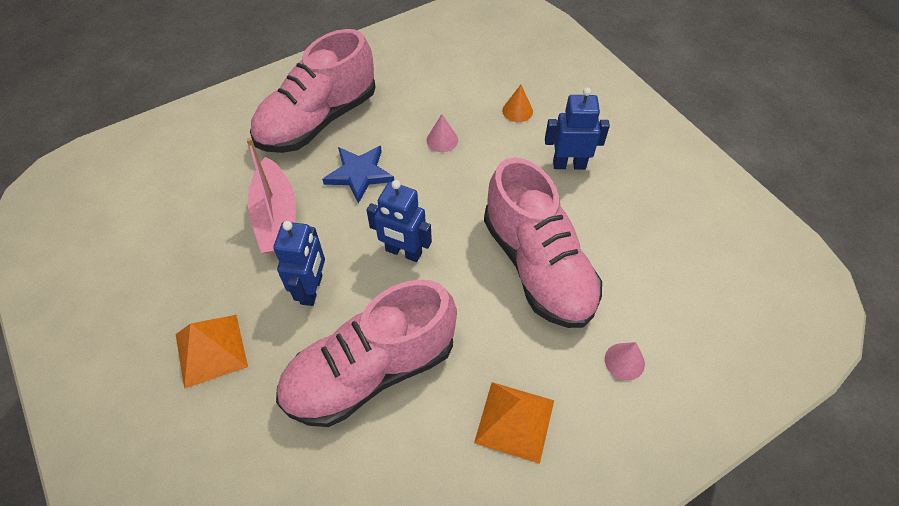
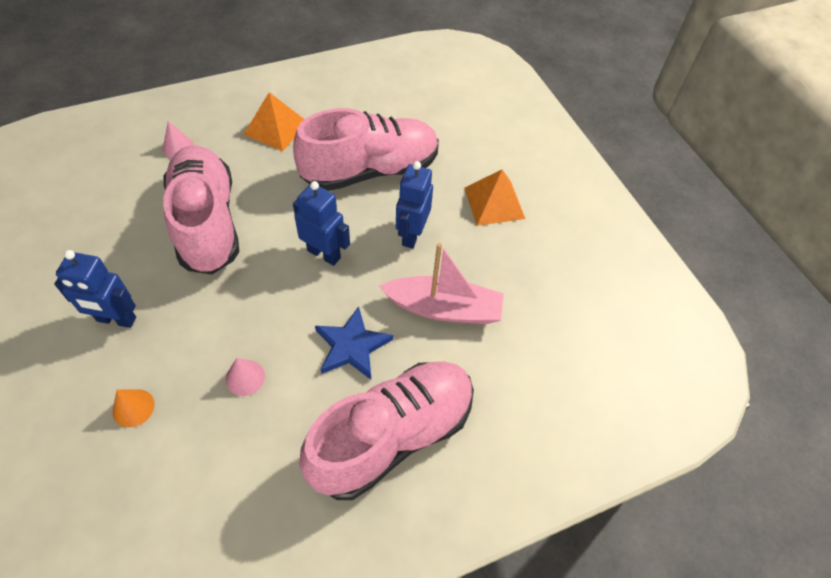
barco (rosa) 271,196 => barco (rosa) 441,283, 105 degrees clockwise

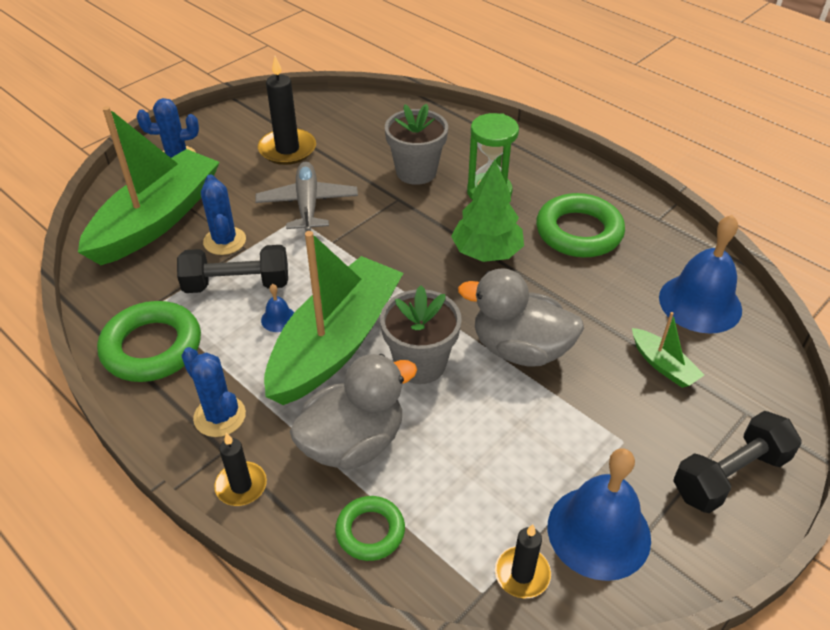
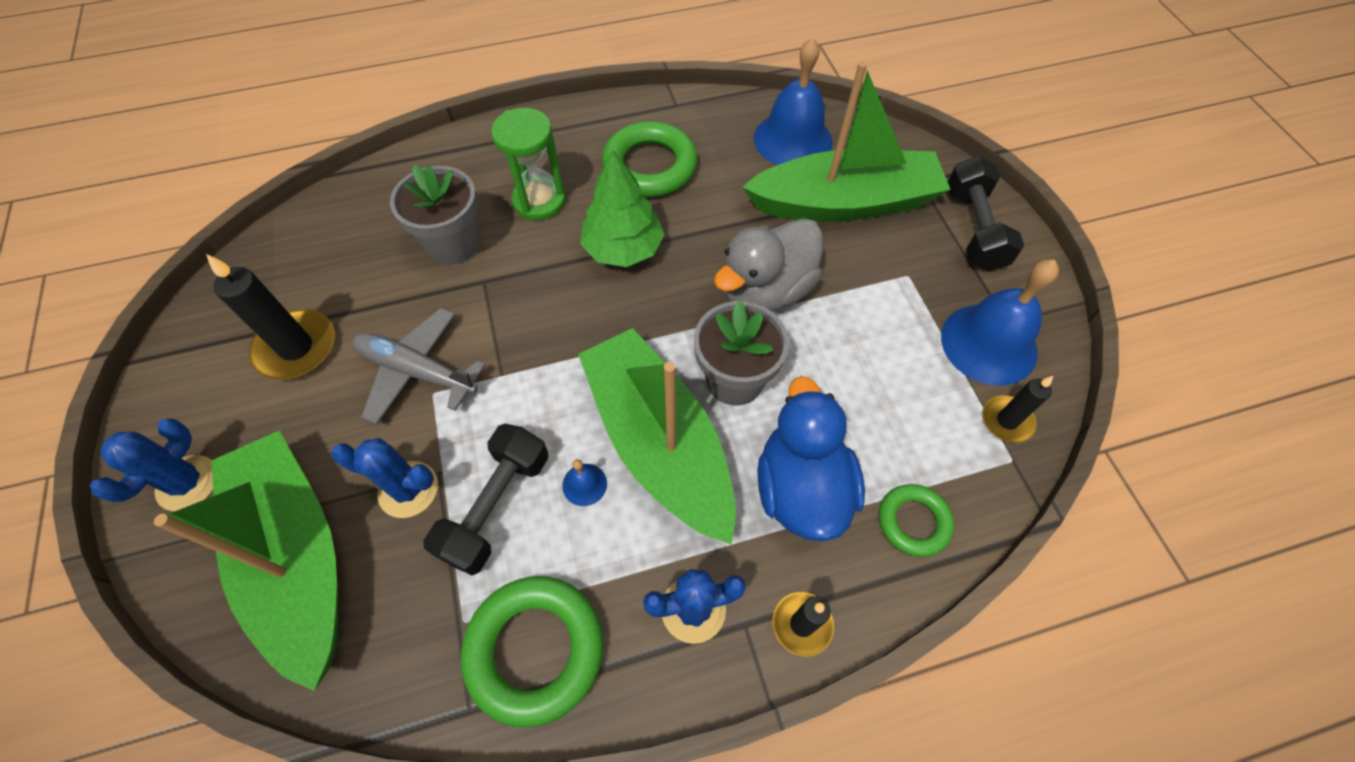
pato (gris) 353,412 => pato (azul) 811,458
barco (verde) 668,350 => barco (verde) 846,141, x2.40

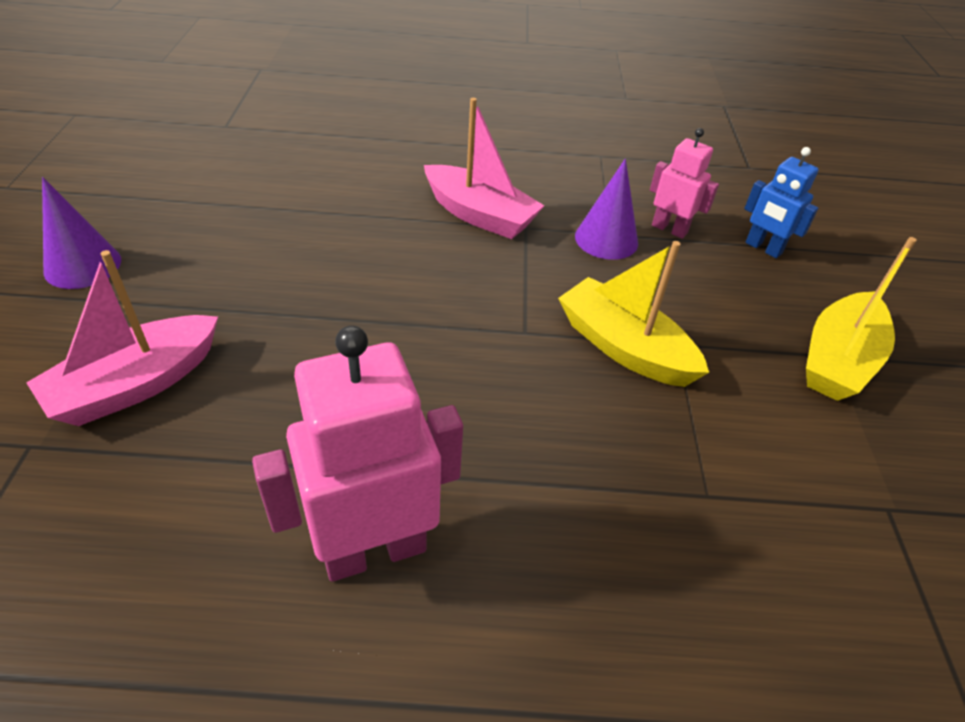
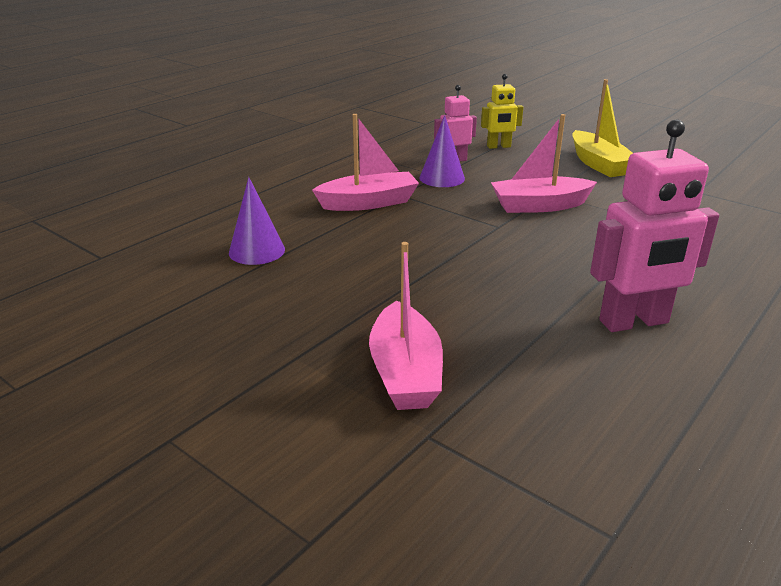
cono (morado) 81,233 => cono (morado) 257,221, moved
barco (amarillo) 633,314 => barco (rosa) 544,163
robot (azul) 781,202 => robot (amarillo) 502,111
robot (rosa) 357,454 => robot (rosa) 654,226, 120 degrees counterclockwise

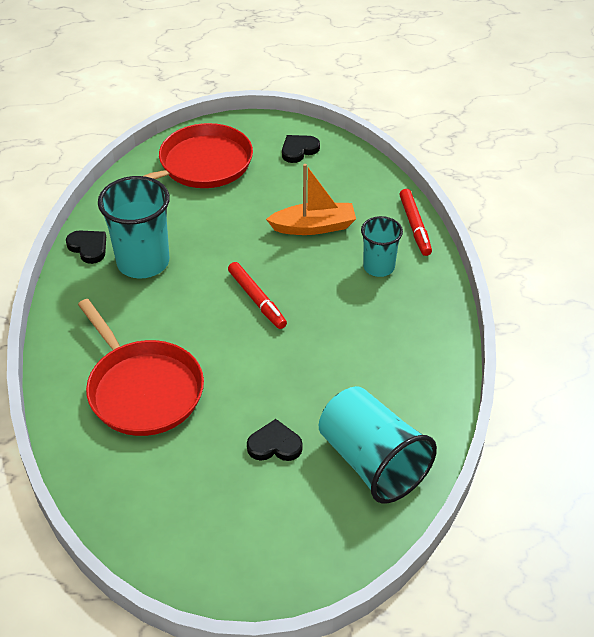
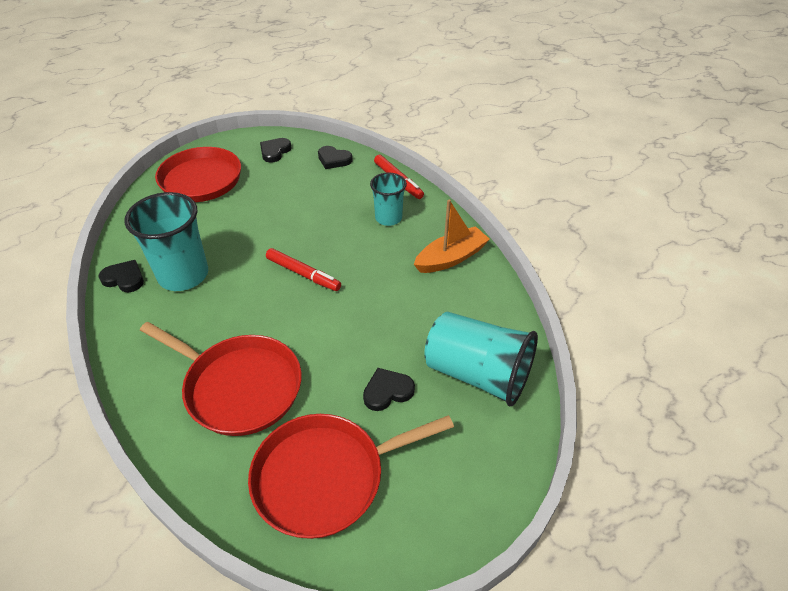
nothing => sartén (rojo) 351,476
nothing => corazón (negro) 335,157
barco (naranja) 311,199 => barco (naranja) 452,236, moved

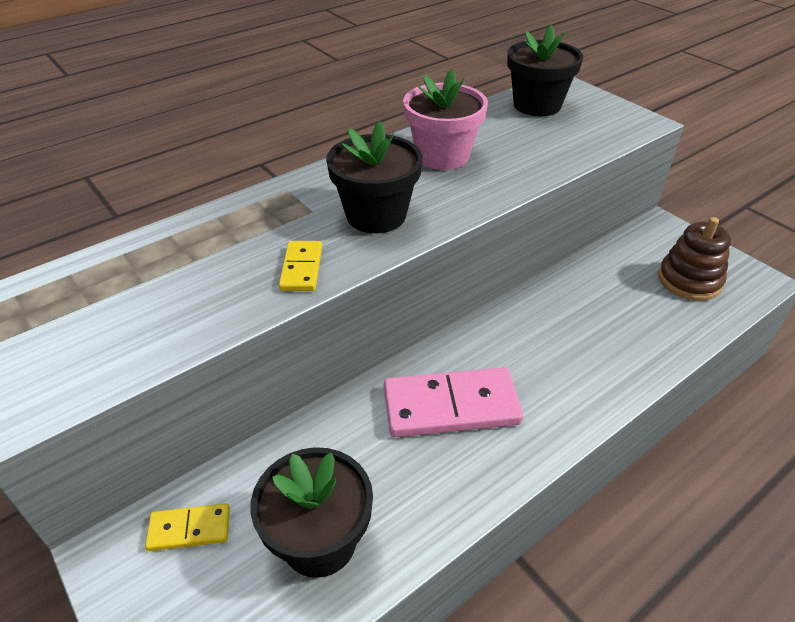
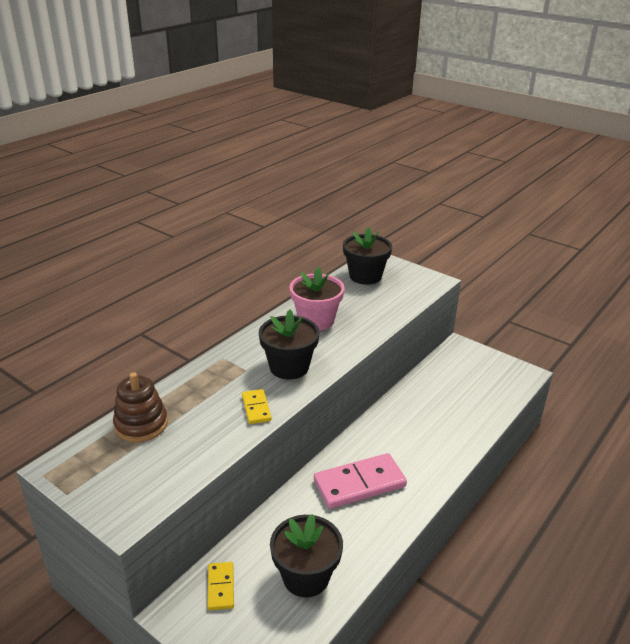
juguete apilable (marrón) 694,259 => juguete apilable (marrón) 140,407, moved
ficha de dominó (amarillo) 187,527 => ficha de dominó (amarillo) 221,586, 75 degrees counterclockwise

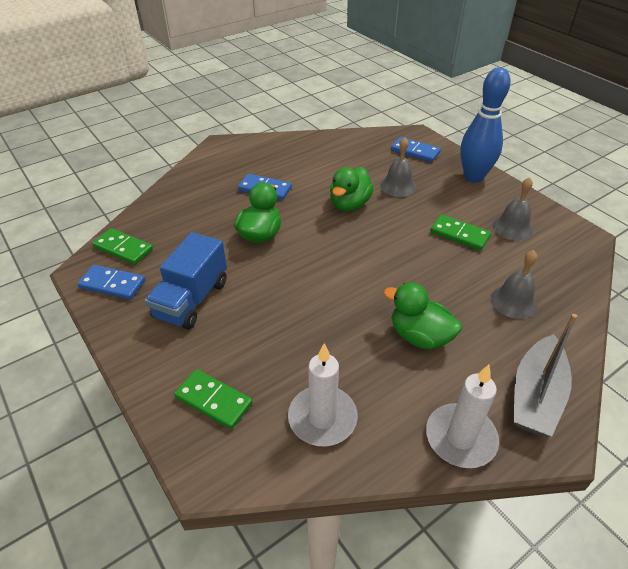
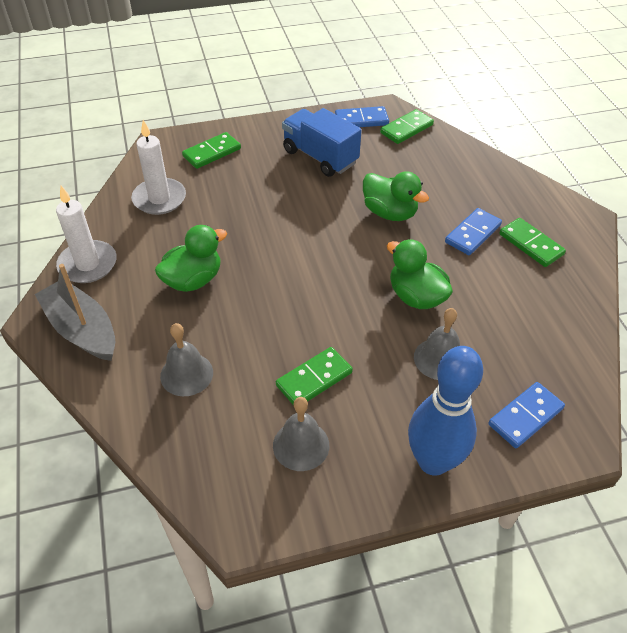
nothing => ficha de dominó (verde) 532,242
ficha de dominó (azul) 111,282 => ficha de dominó (azul) 362,116, 45 degrees clockwise

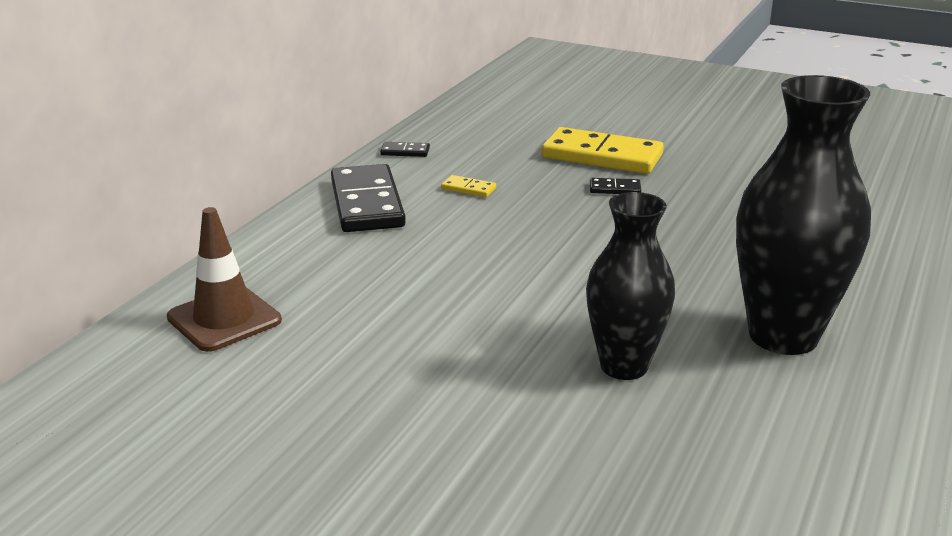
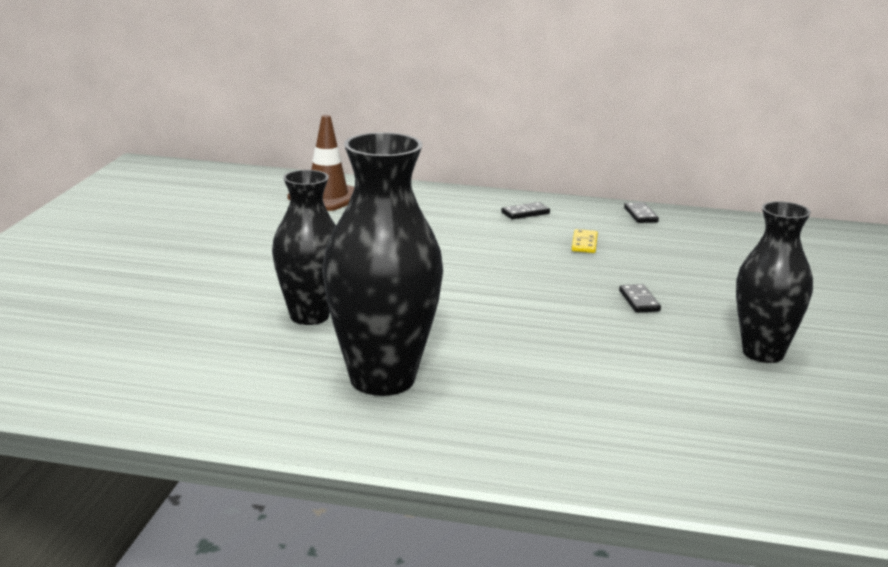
ficha de dominó (amarillo) 602,150 => nothing
nothing => florero (negro) 774,282
ficha de dominó (negro) 368,198 => ficha de dominó (negro) 525,210, x0.42

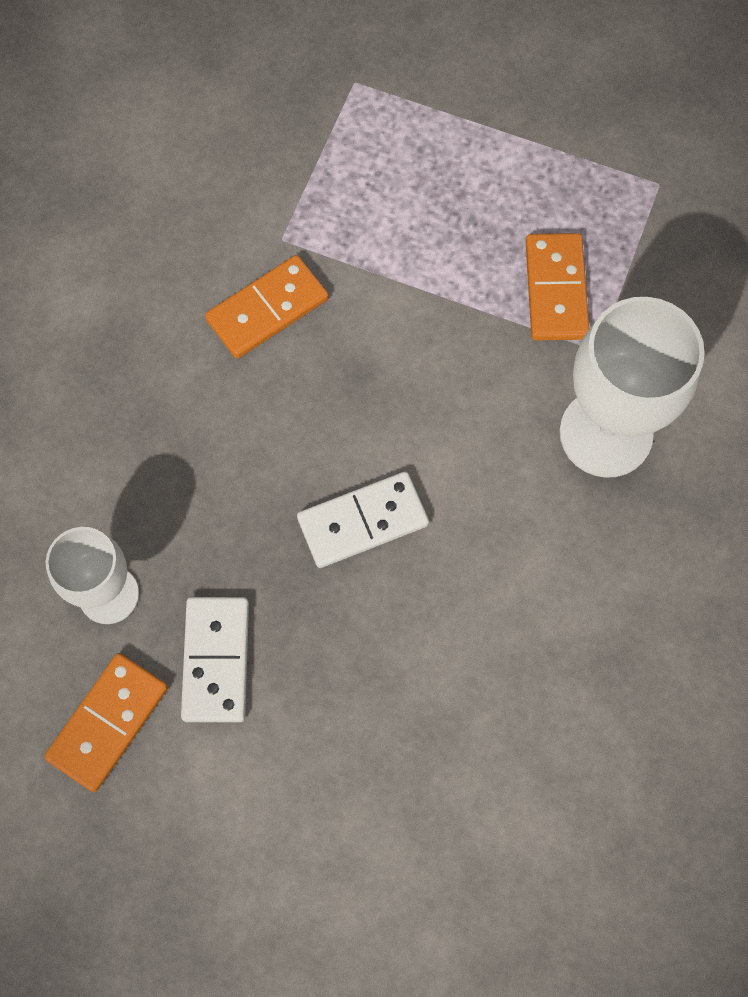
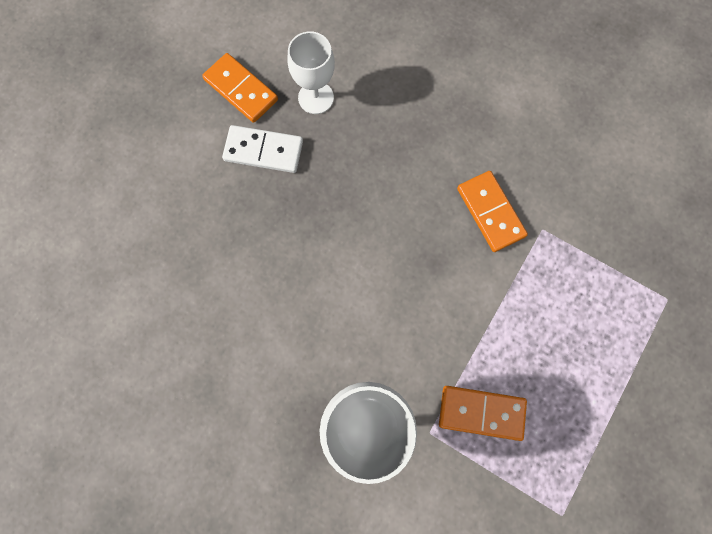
ficha de dominó (blanco) 363,519 => nothing

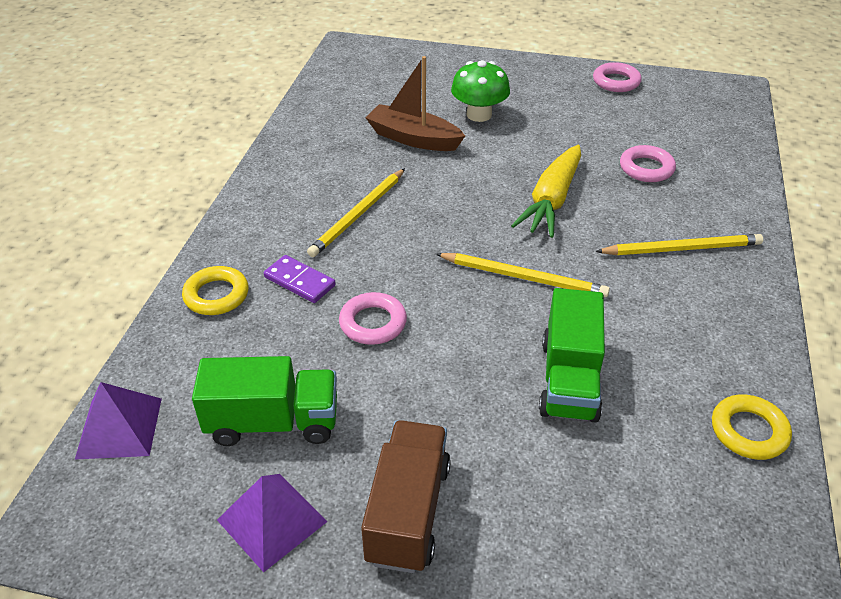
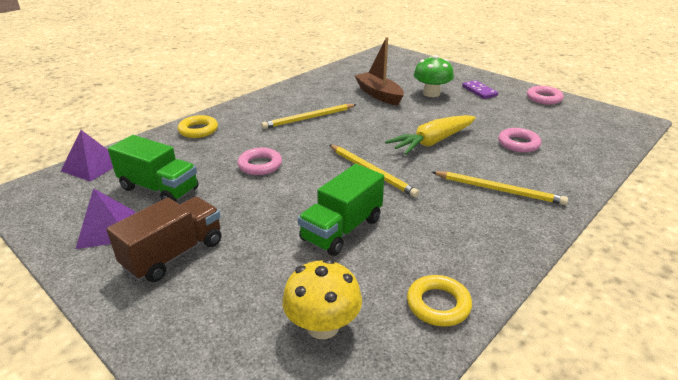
nothing => seta (amarillo) 322,299
ficha de dominó (morado) 300,279 => ficha de dominó (morado) 480,89, moved

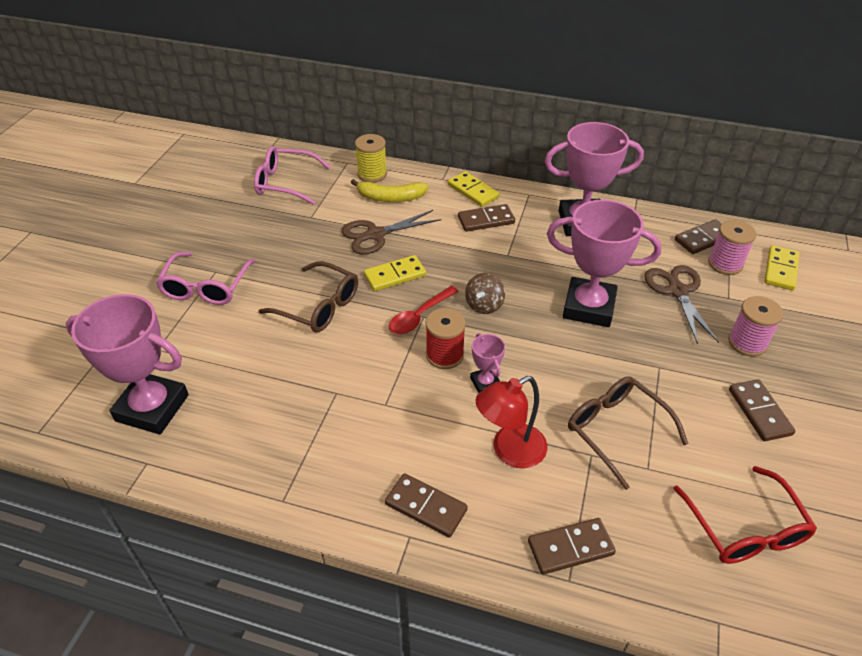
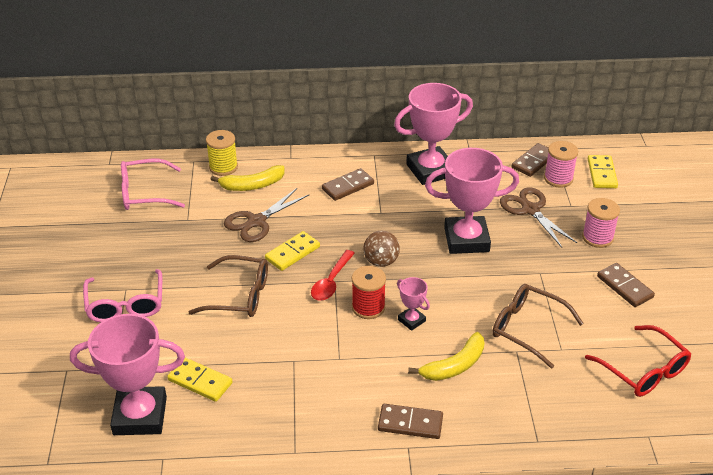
ficha de dominó (marrón) 572,546 => nothing
ficha de dominó (amarillo) 473,189 => ficha de dominó (amarillo) 200,380, moved
lámpara (rojo) 511,422 => plátano (amarillo) 446,356

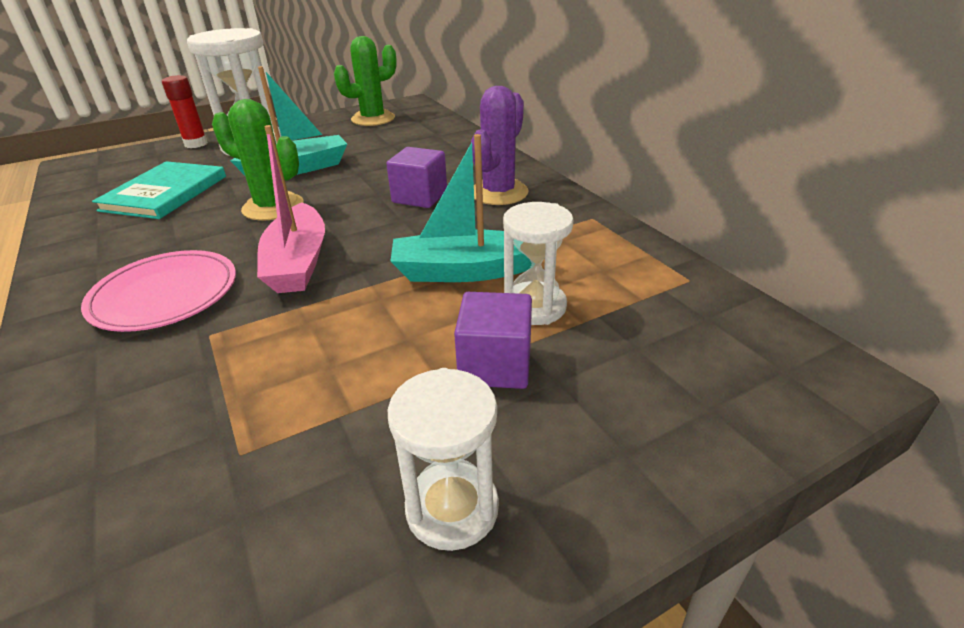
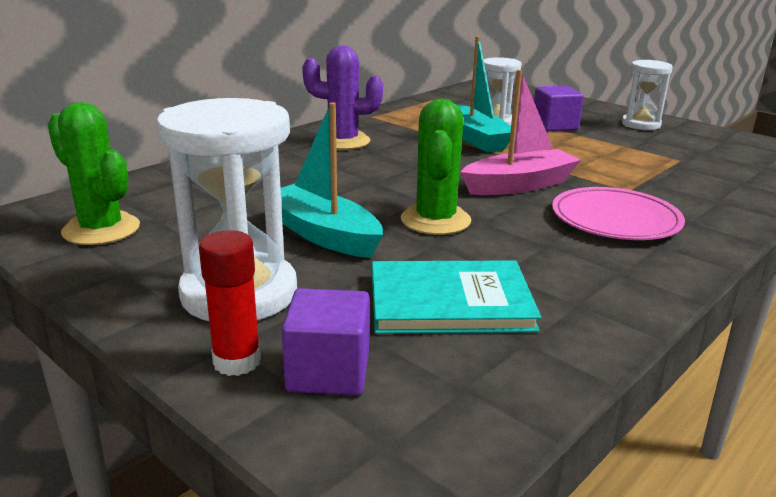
cubo (morado) 416,177 => cubo (morado) 325,341, moved

